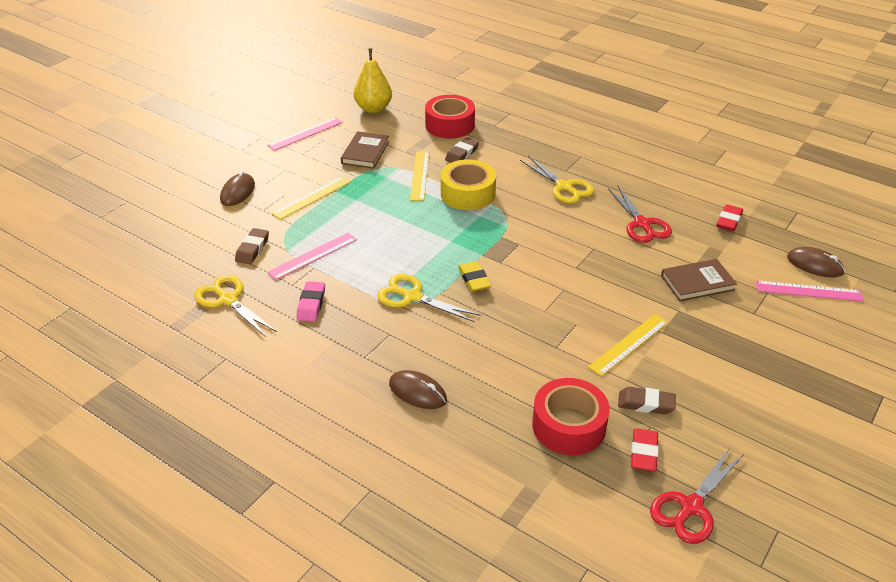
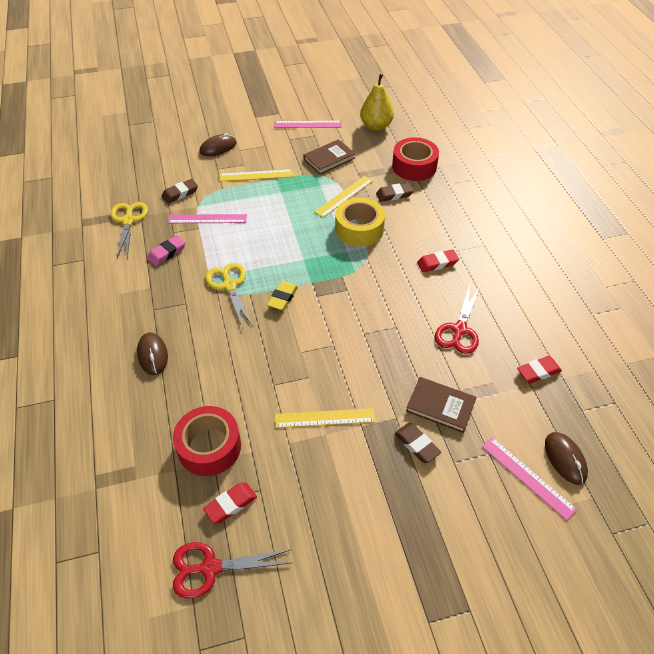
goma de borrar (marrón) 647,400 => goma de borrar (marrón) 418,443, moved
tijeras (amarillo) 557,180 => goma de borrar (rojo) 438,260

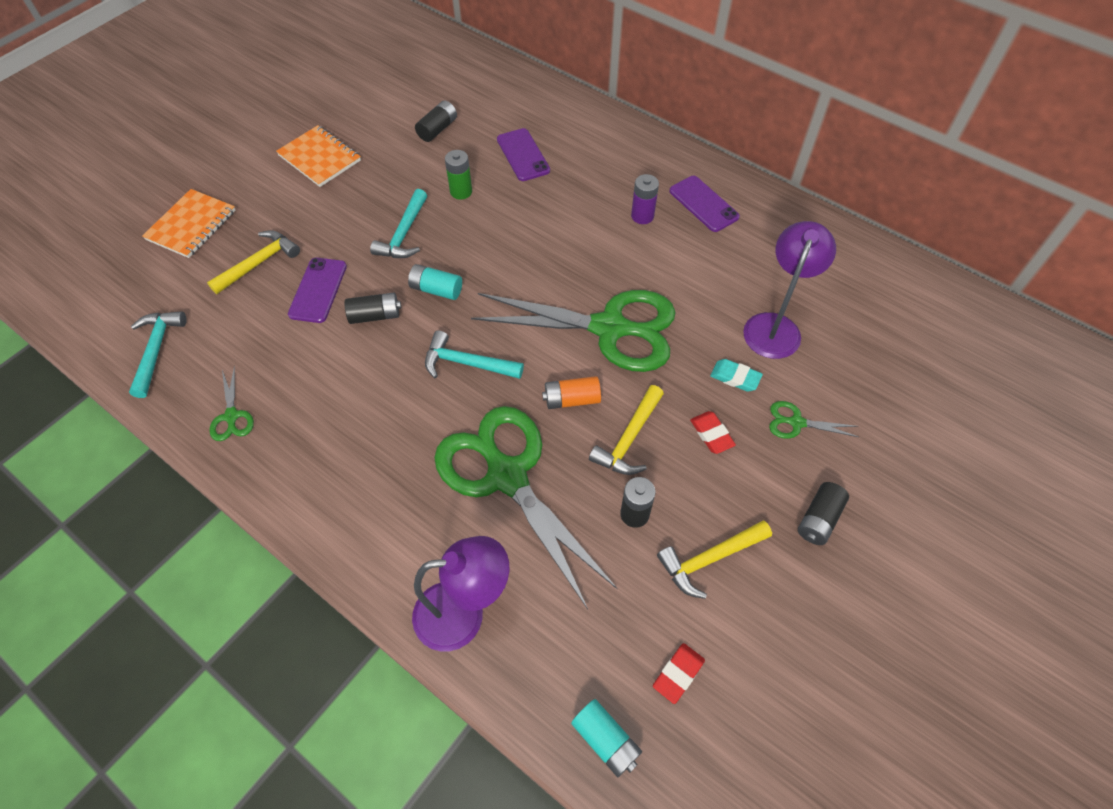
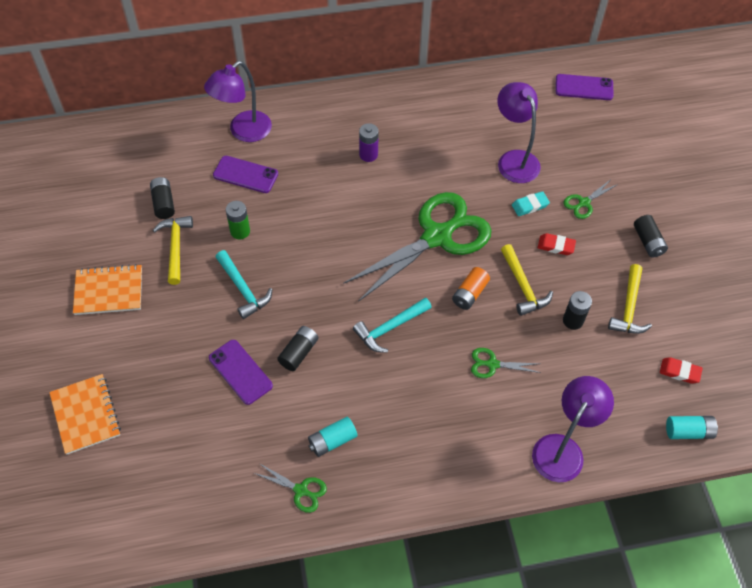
martillo (turquesa) 158,354 => nothing
nothing => lámpara (morado) 238,101
martillo (amarillo) 253,262 => martillo (amarillo) 173,250, moved
pila (turquesa) 435,282 => pila (turquesa) 333,437, moved
móvil (morado) 704,204 => móvil (morado) 585,87, moved
goma de borrar (rojo) 679,673 => goma de borrar (rojo) 681,370, 60 degrees counterclockwise
tijeras (verde) 526,507 => tijeras (verde) 506,363, x0.40

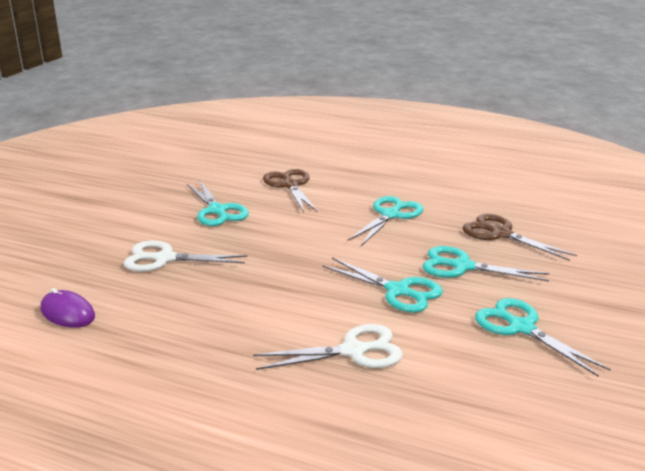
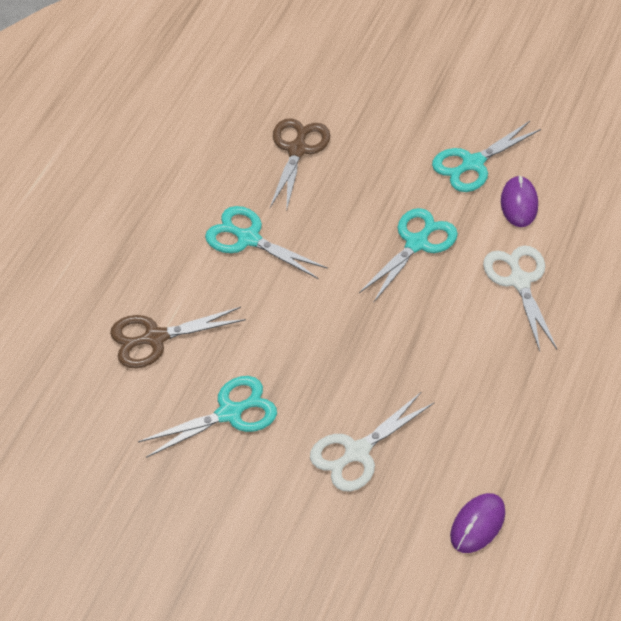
tijeras (turquesa) 486,264 => nothing
nothing => ratón (morado) 519,201
tijeras (blanco) 186,256 => tijeras (blanco) 372,441, 45 degrees clockwise
tijeras (marrón) 520,237 => tijeras (marrón) 300,165, 150 degrees clockwise

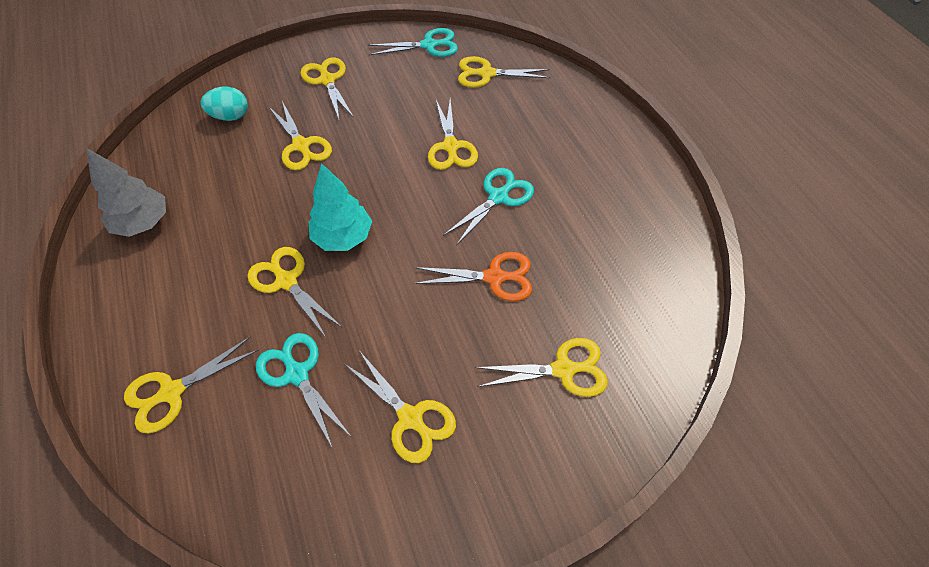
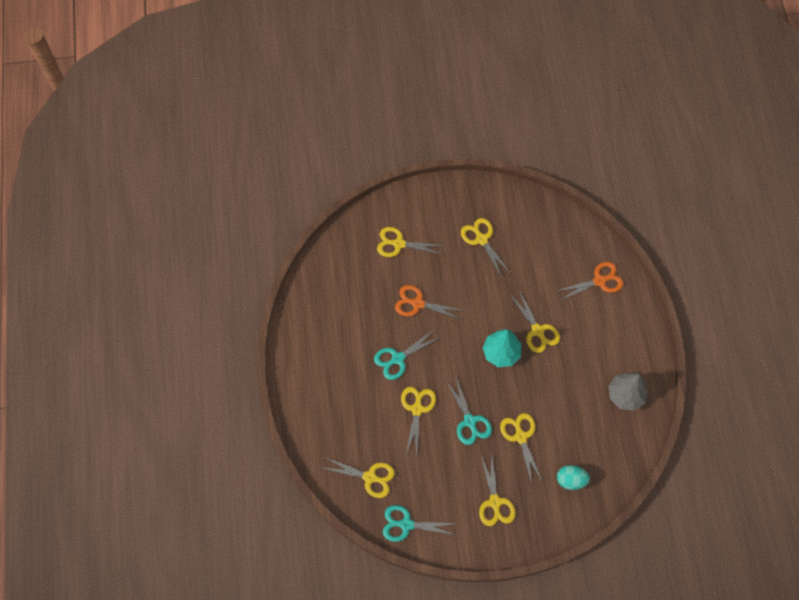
tijeras (turquesa) 303,390 => tijeras (turquesa) 469,411, moved
tijeras (amarillo) 191,384 => tijeras (naranja) 590,281

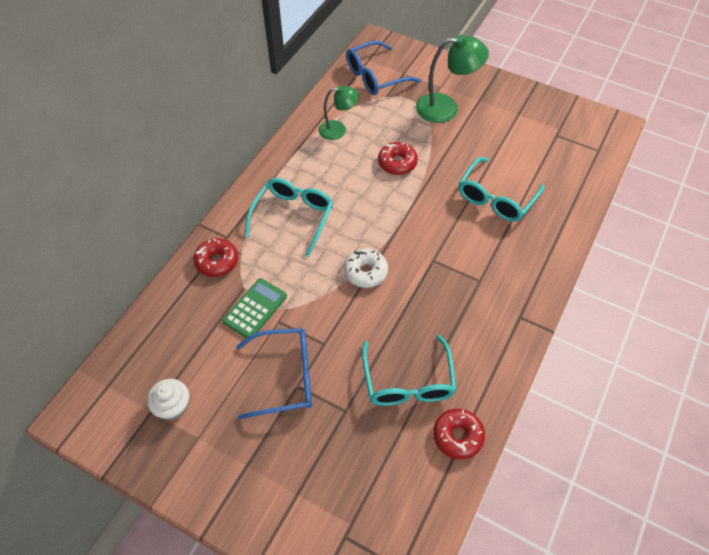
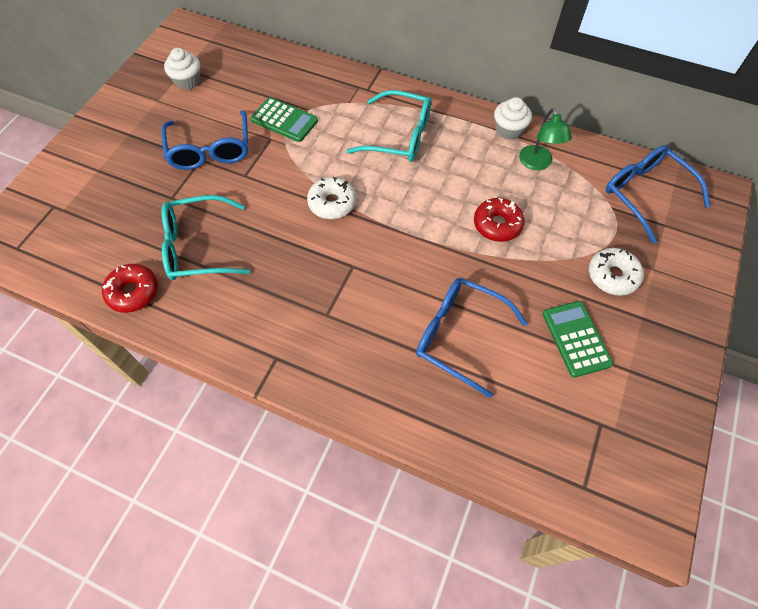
rosquilla (rojo) 216,257 => nothing
nothing => magdalena (blanco) 513,118
nothing => calculadora (verde) 578,339
lámpara (verde) 452,78 => rosquilla (blanco) 616,272
gafas (turquesa) 501,189 => gafas (azul) 472,338

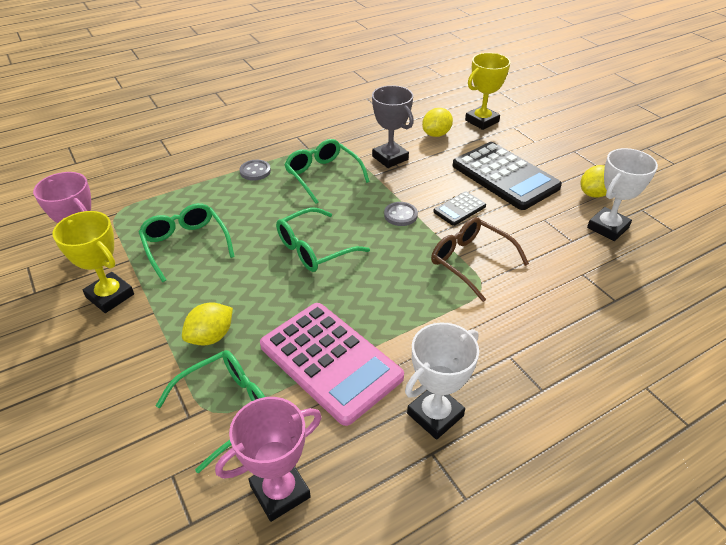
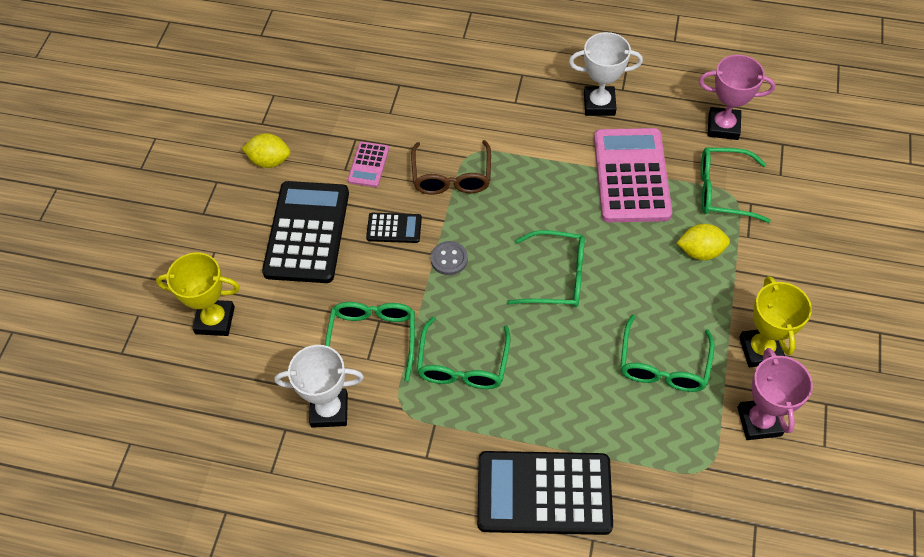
botón (gris) 255,170 => nothing
limón (amarillo) 437,122 => nothing
nothing => calculadora (rosa) 368,164
nothing => calculadora (negro) 545,493
trofeo (blanco) 622,194 => trofeo (blanco) 319,386, moved
trofeo (gris) 393,126 => gafas (verde) 370,342

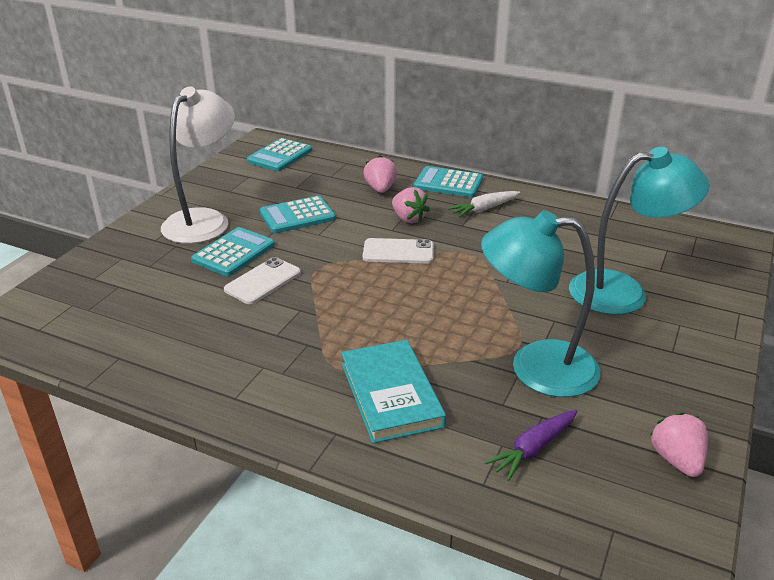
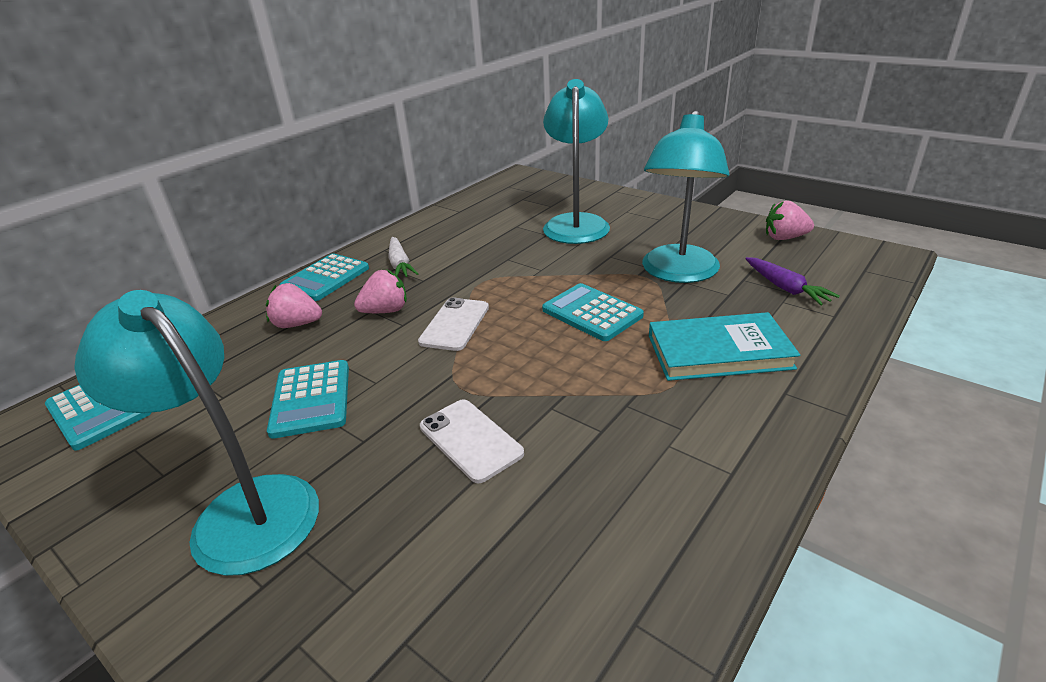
calculadora (turquesa) 233,251 => calculadora (turquesa) 593,312, moved
lámpara (blanco) 198,165 => lámpara (turquesa) 196,433

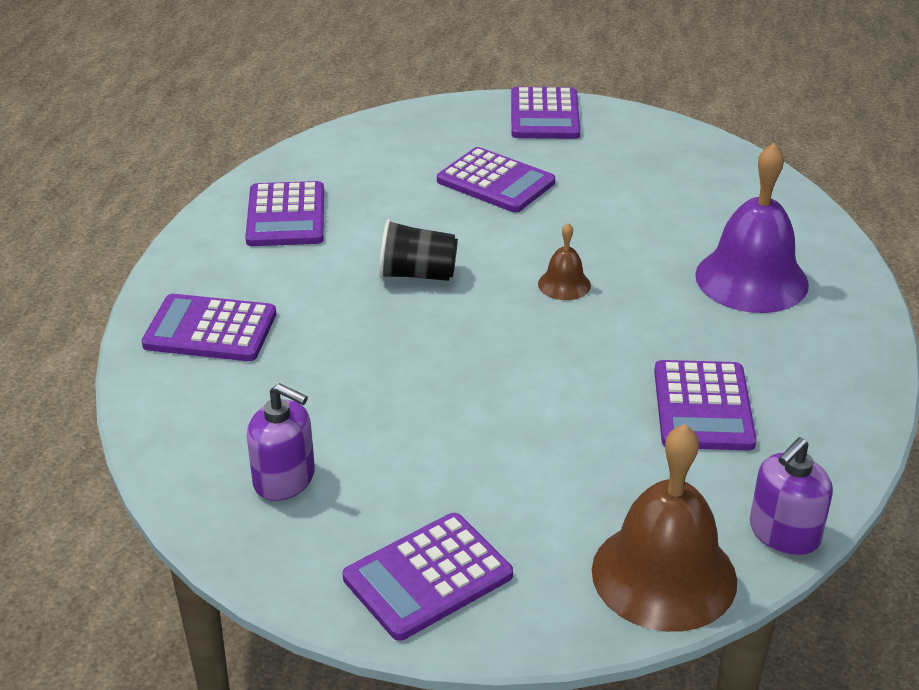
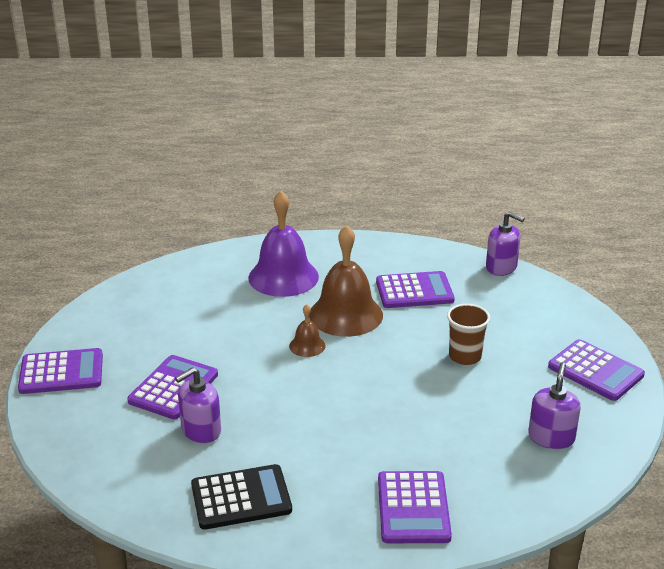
vaso (negro) 418,250 => nothing
nothing => dispensador de jabón (morado) 198,405
nothing => vaso (marrón) 468,334
campana (marrón) 664,528 => campana (marrón) 346,281, moved
calculadora (morado) 284,213 => calculadora (negro) 241,497

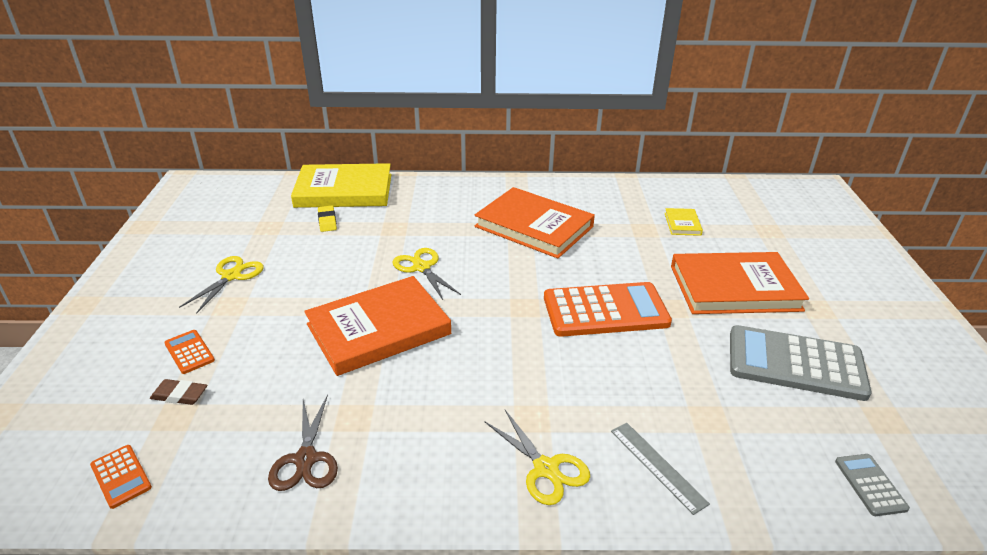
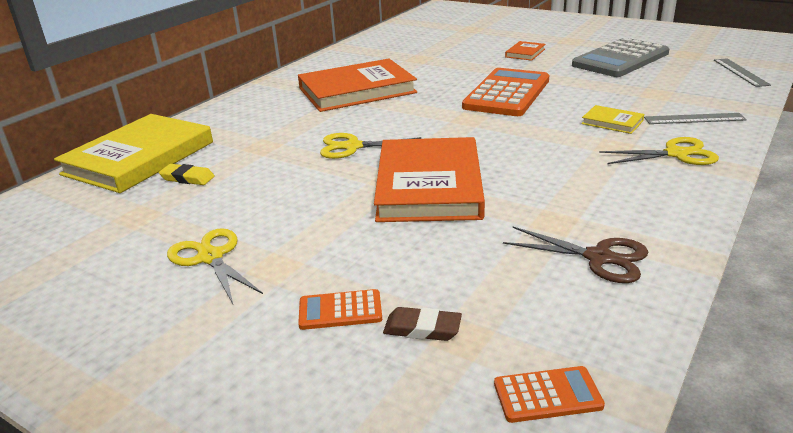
libro (amarillo) 684,222 => libro (amarillo) 612,119, moved
calculadora (gris) 872,485 => regla (gris) 742,72
goma de borrar (marrón) 178,392 => goma de borrar (marrón) 422,324, 60 degrees clockwise
libro (naranja) 740,283 => libro (naranja) 525,51, x0.43

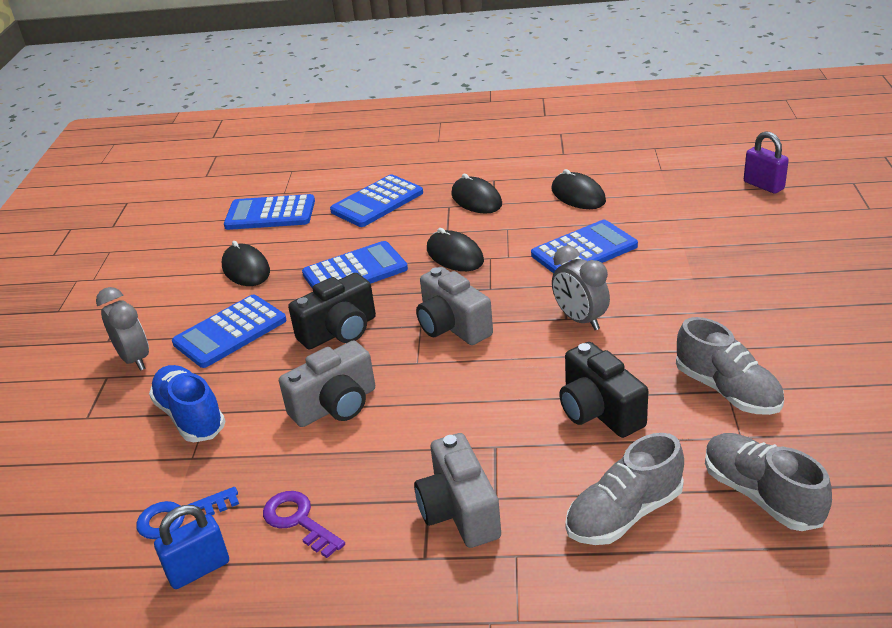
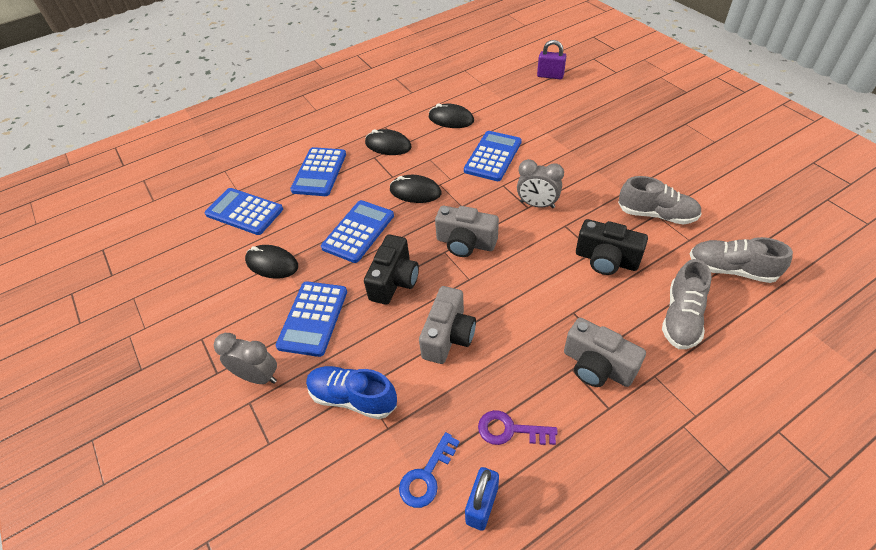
calculadora (azul) 269,212 => calculadora (azul) 244,211, 60 degrees clockwise

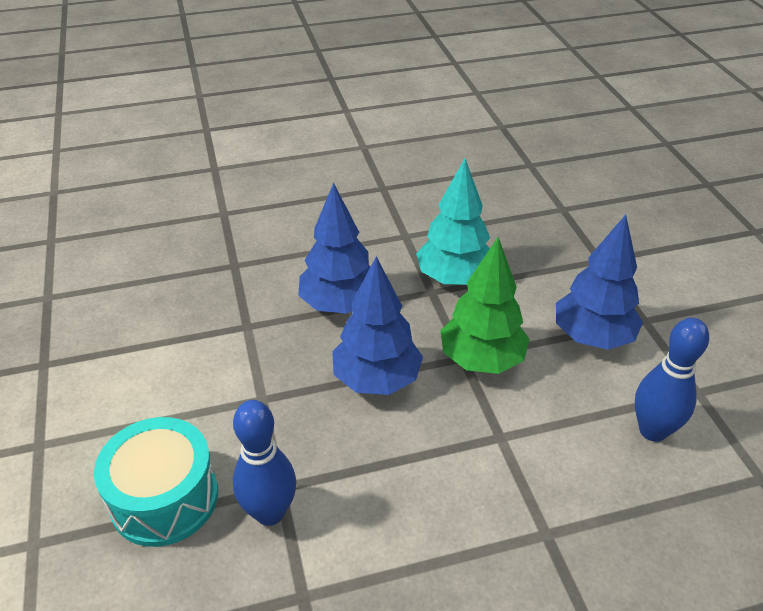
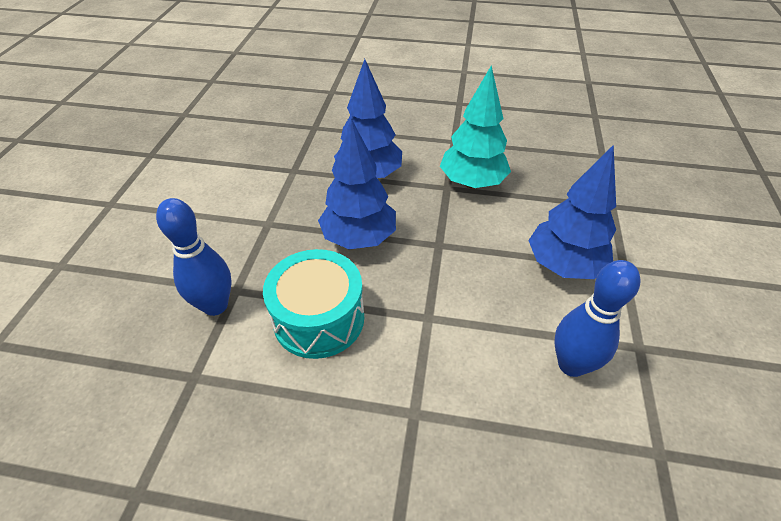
árbol (verde) 485,305 => nothing
tambor (turquesa) 156,482 => tambor (turquesa) 313,304, moved

